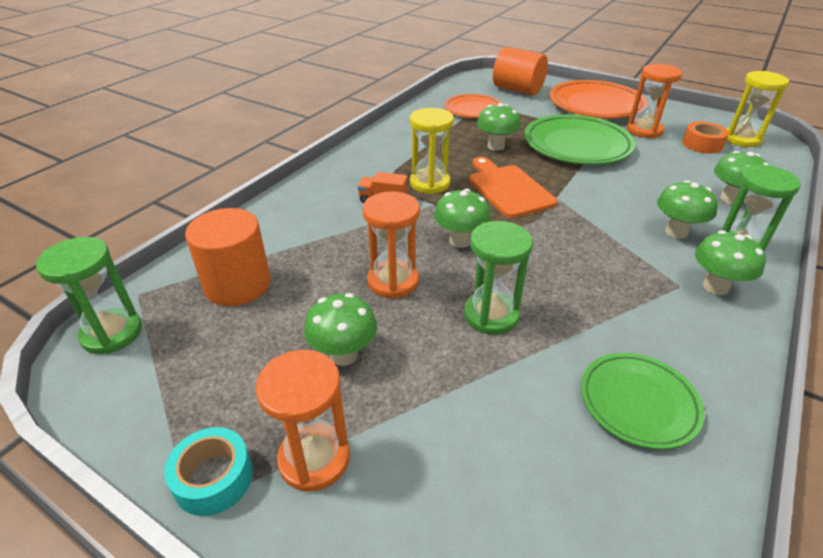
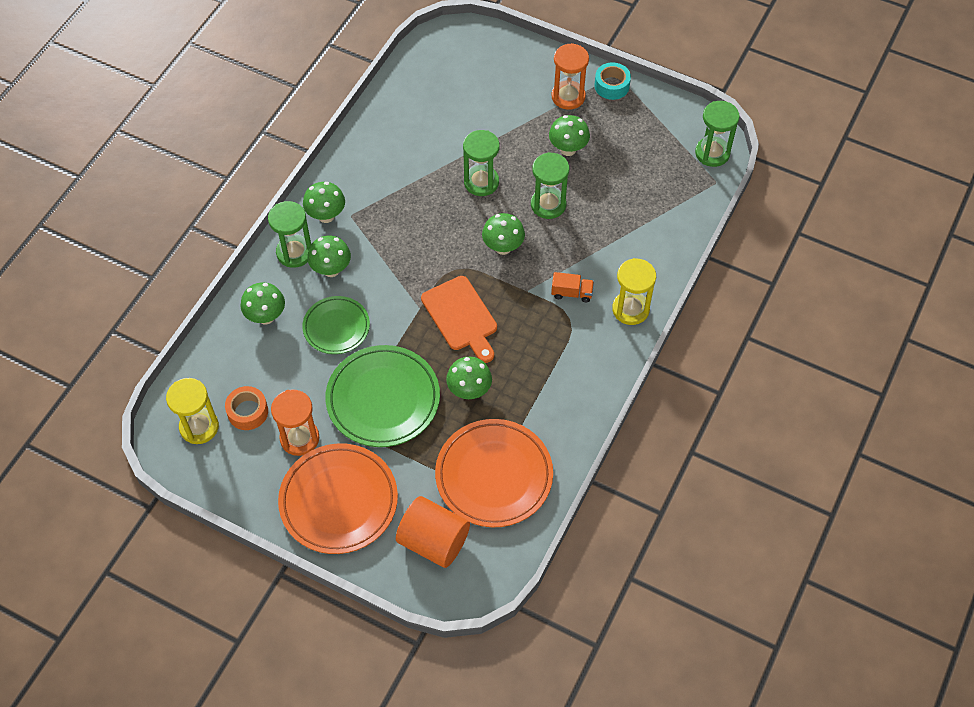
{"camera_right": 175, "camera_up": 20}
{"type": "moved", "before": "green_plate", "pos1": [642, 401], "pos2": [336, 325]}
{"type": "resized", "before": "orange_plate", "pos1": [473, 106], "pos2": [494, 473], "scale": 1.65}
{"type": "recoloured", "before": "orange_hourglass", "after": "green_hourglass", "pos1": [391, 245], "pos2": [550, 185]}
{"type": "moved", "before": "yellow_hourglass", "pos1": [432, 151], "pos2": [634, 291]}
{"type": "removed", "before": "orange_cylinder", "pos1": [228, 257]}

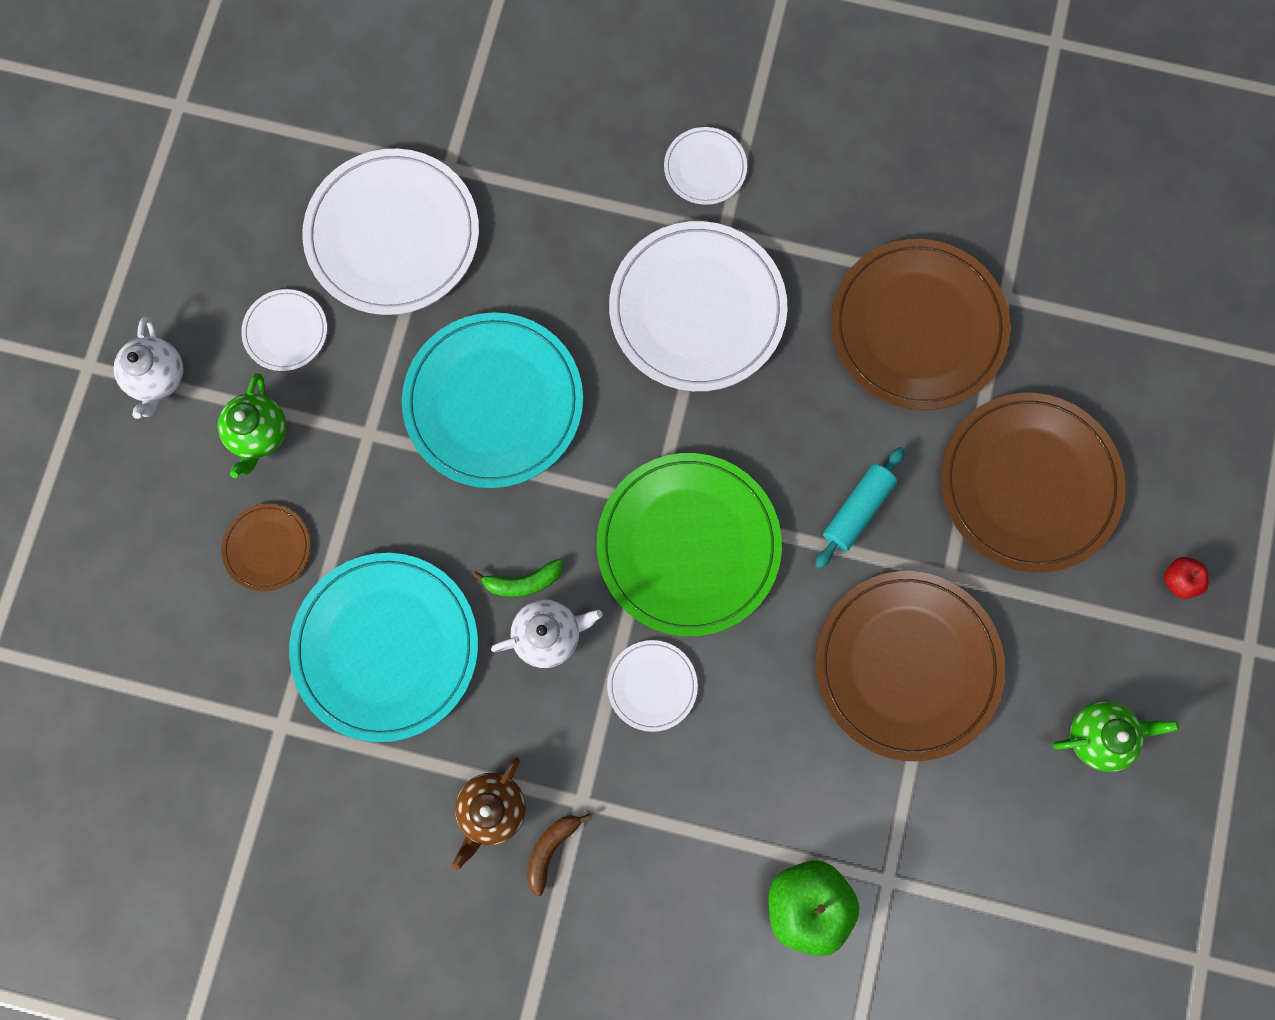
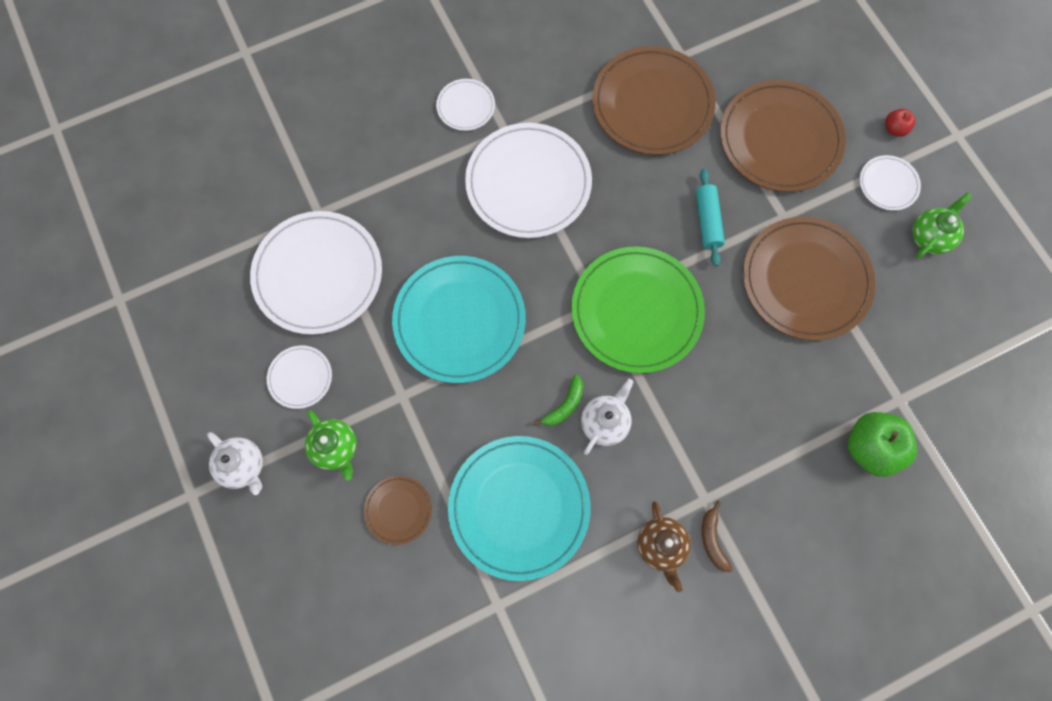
{"camera_right": -40, "camera_up": -5}
{"type": "moved", "before": "white_plate", "pos1": [652, 686], "pos2": [890, 182]}

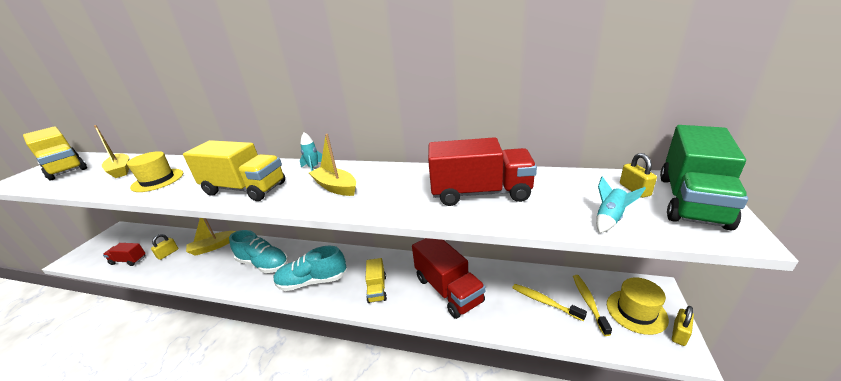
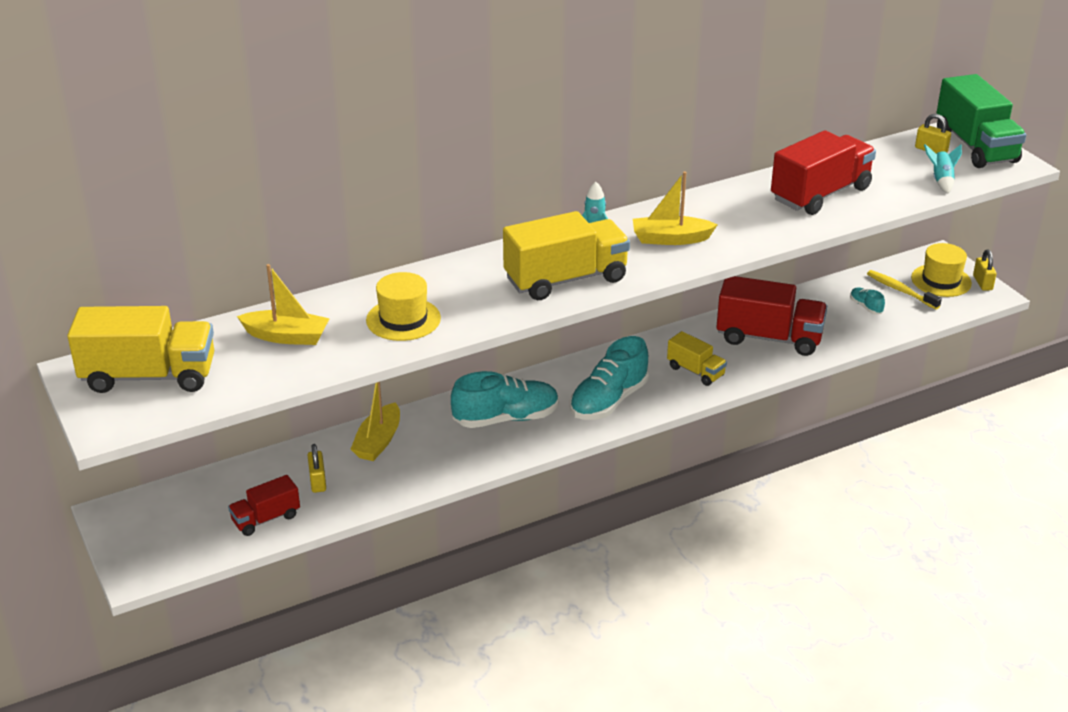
{"camera_right": -45, "camera_up": 5}
{"type": "replaced", "before": "yellow_toothbrush", "after": "turquoise_shoe", "pos1": [549, 302], "pos2": [867, 300]}

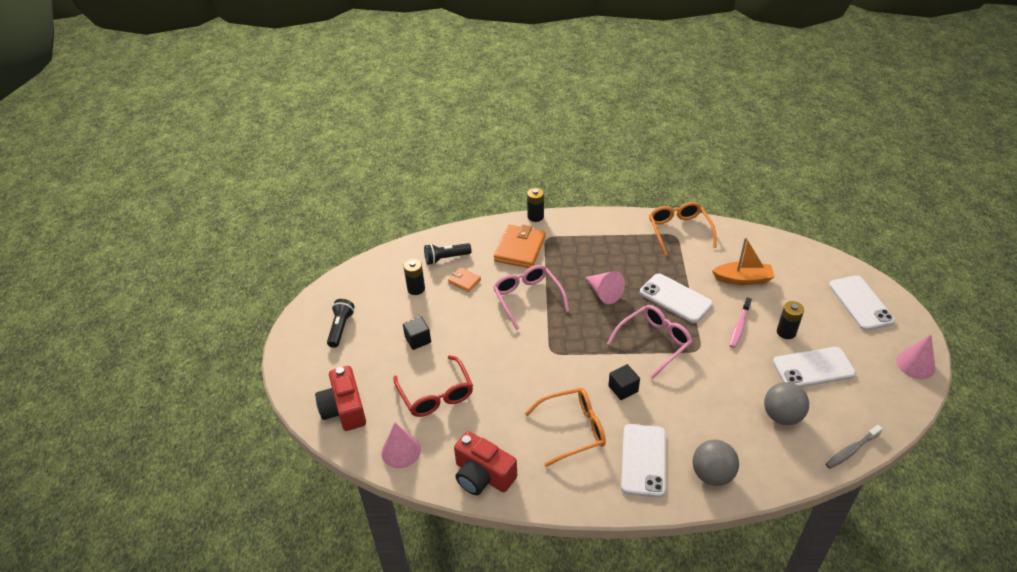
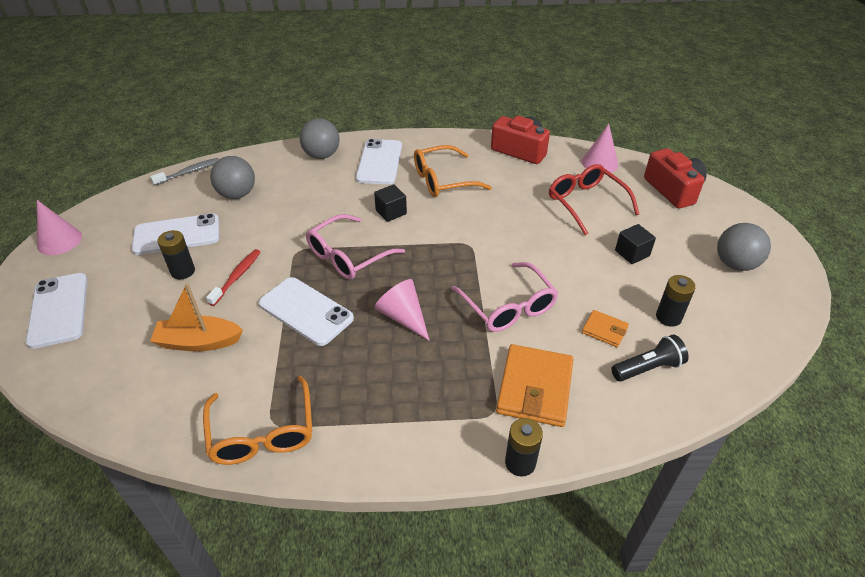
{"camera_right": 175, "camera_up": 0}
{"type": "recoloured", "before": "pink_toothbrush", "after": "red_toothbrush", "pos1": [740, 322], "pos2": [233, 277]}
{"type": "replaced", "before": "black_flashlight", "after": "grey_ball", "pos1": [341, 323], "pos2": [744, 247]}

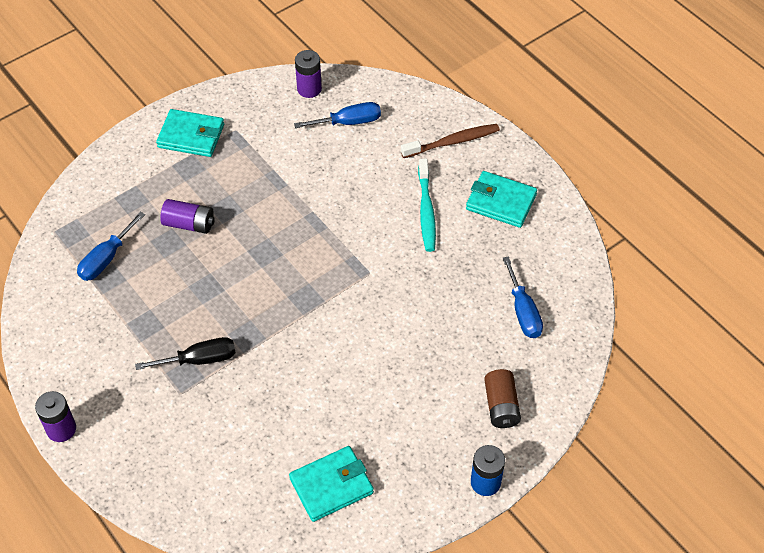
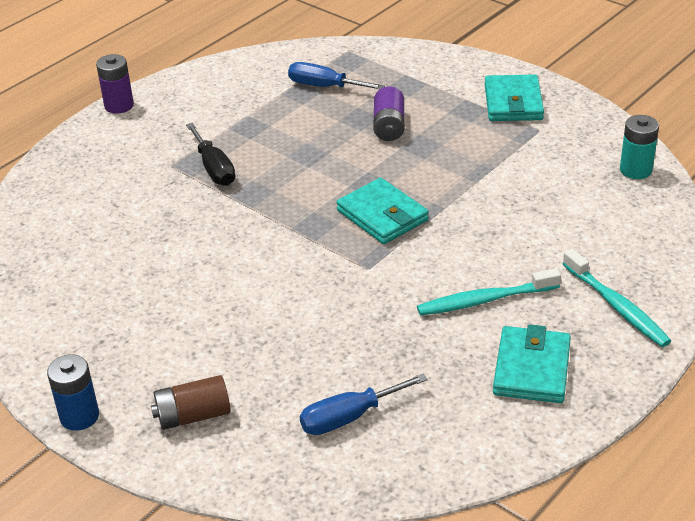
{"camera_right": 80, "camera_up": -15}
{"type": "moved", "before": "turquoise_wallet", "pos1": [331, 484], "pos2": [382, 211]}
{"type": "recoloured", "before": "brown_toothbrush", "after": "turquoise_toothbrush", "pos1": [450, 141], "pos2": [616, 298]}
{"type": "recoloured", "before": "purple_battery", "after": "turquoise_battery", "pos1": [308, 74], "pos2": [639, 147]}
{"type": "removed", "before": "blue_screwdriver", "pos1": [337, 115]}

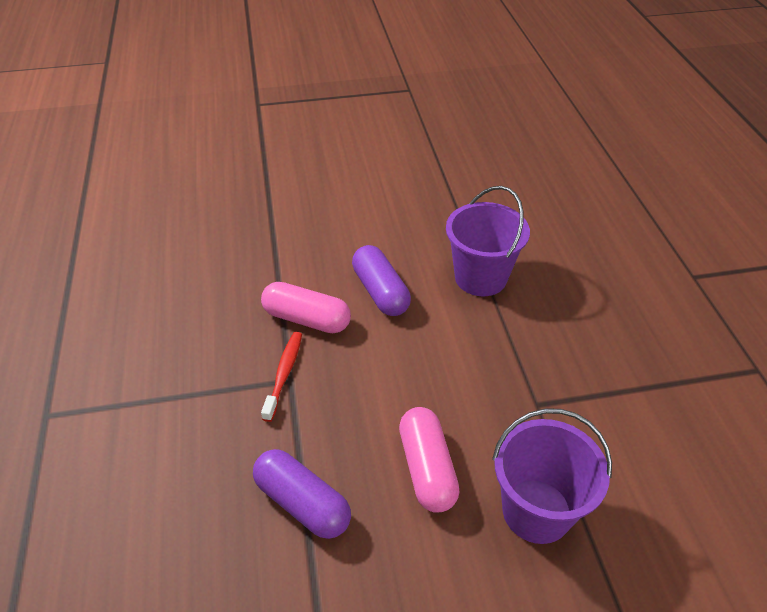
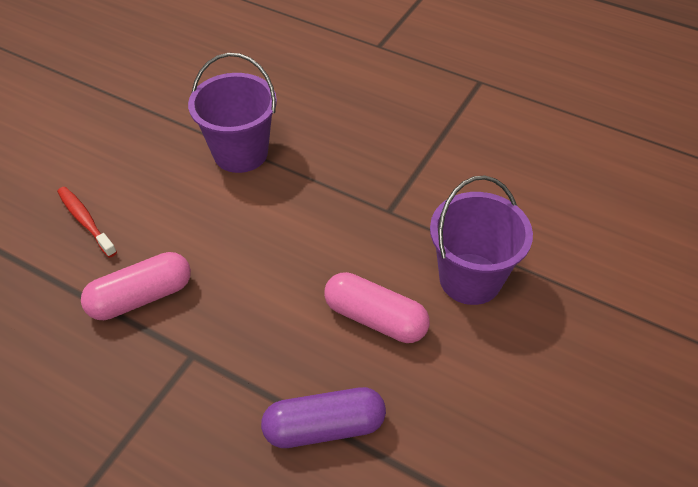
{"camera_right": -50, "camera_up": 5}
{"type": "moved", "before": "red_toothbrush", "pos1": [281, 377], "pos2": [87, 222]}
{"type": "removed", "before": "purple_capsule", "pos1": [381, 280]}

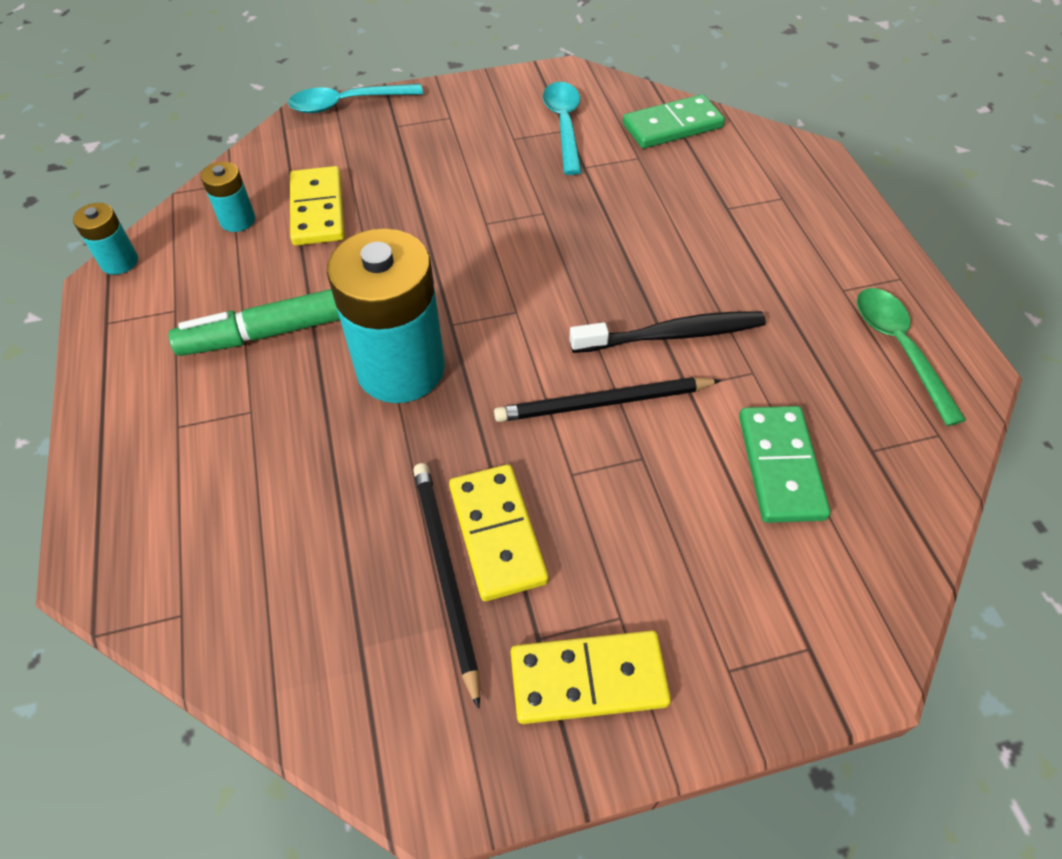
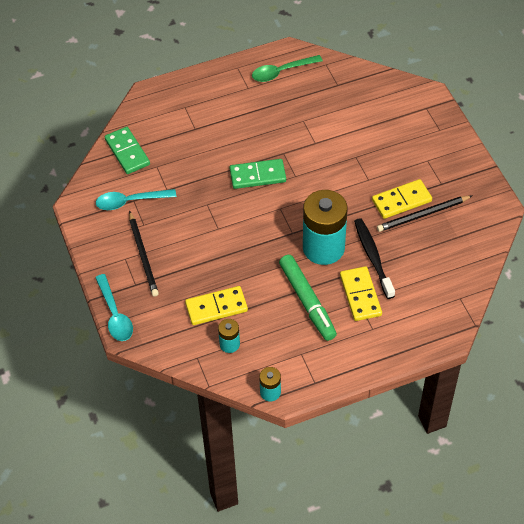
{"camera_right": -95, "camera_up": 0}
{"type": "moved", "before": "black_pencil", "pos1": [607, 399], "pos2": [144, 254]}
{"type": "moved", "before": "green_domino", "pos1": [784, 464], "pos2": [258, 174]}
{"type": "moved", "before": "yellow_domino", "pos1": [591, 677], "pos2": [361, 293]}
{"type": "moved", "before": "black_toothbrush", "pos1": [667, 332], "pos2": [374, 258]}

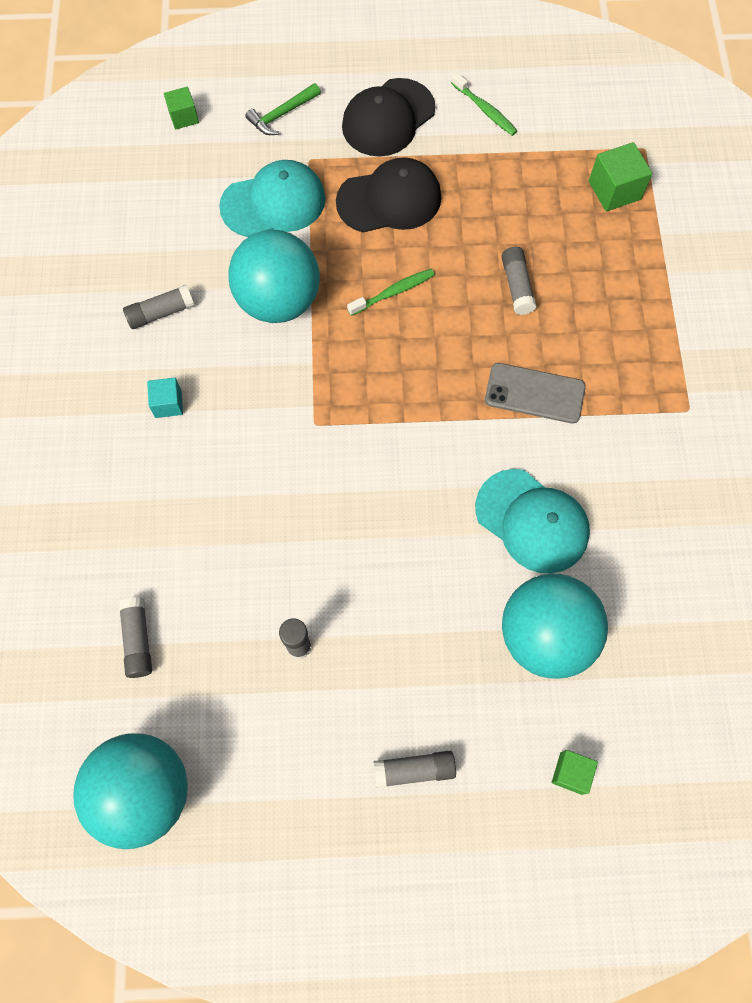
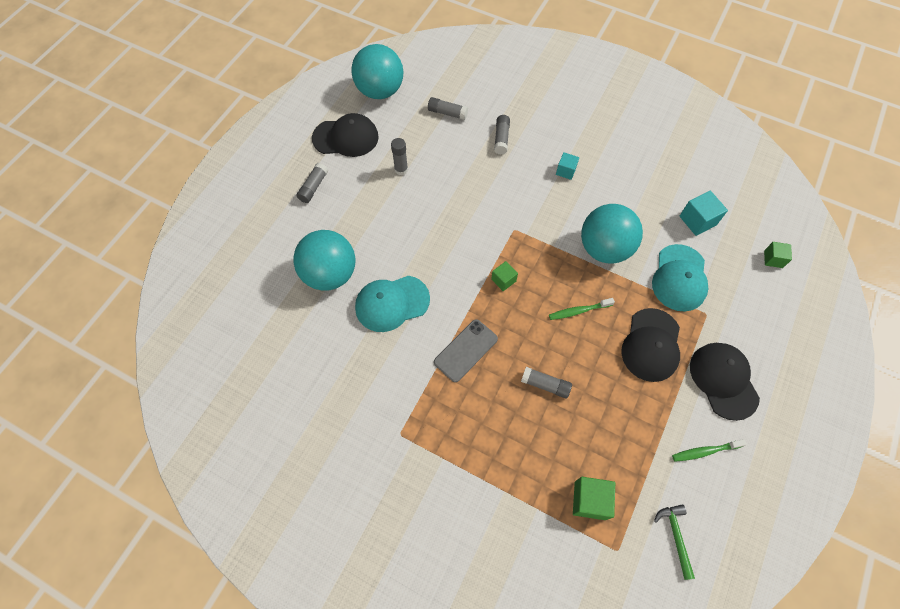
{"camera_right": 120, "camera_up": -5}
{"type": "added", "after": "black_cap", "pos2": [345, 135]}
{"type": "moved", "before": "green_cube", "pos1": [575, 772], "pos2": [504, 276]}
{"type": "moved", "before": "grey_glue_stick", "pos1": [158, 307], "pos2": [502, 134]}
{"type": "turned", "before": "green_toothbrush", "pos1": [391, 292], "pos2": [582, 309], "turn": 75}
{"type": "moved", "before": "green_hammer", "pos1": [283, 109], "pos2": [674, 542]}
{"type": "added", "after": "turquoise_cube", "pos2": [704, 213]}

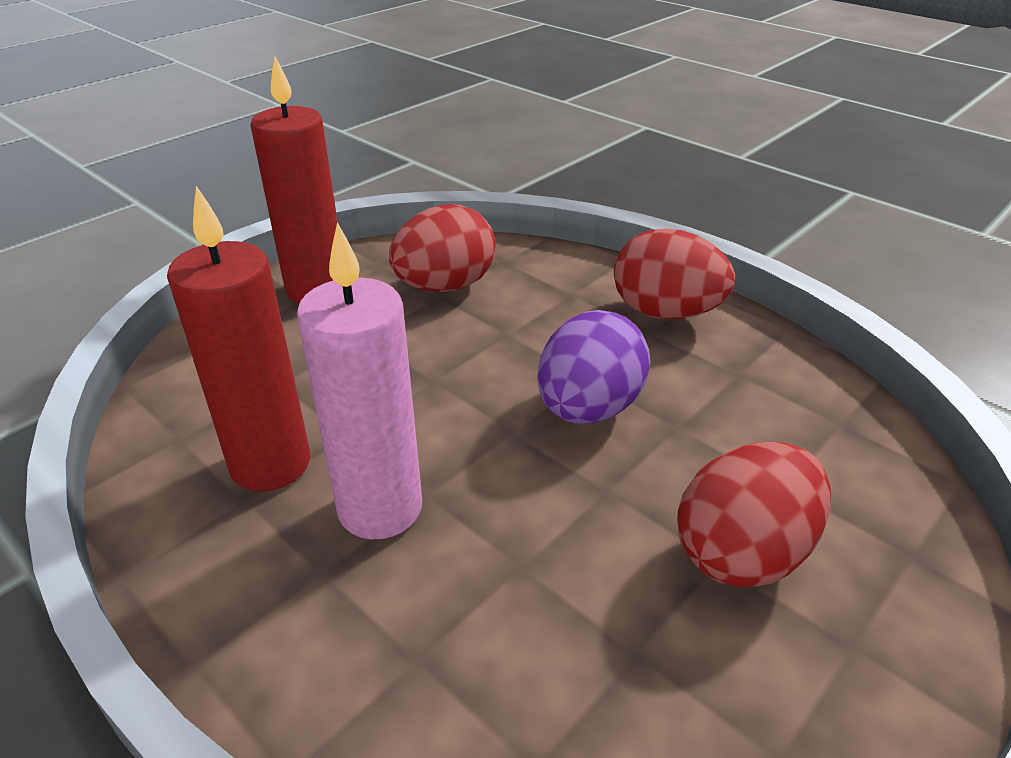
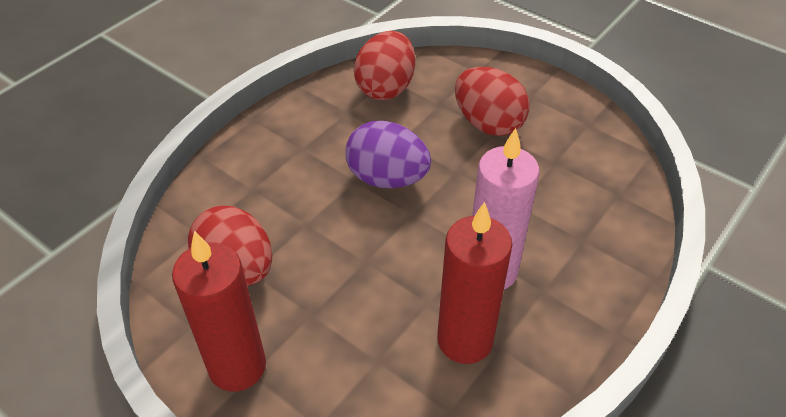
{"camera_right": -95, "camera_up": 10}
{"type": "moved", "before": "red_egg", "pos1": [674, 273], "pos2": [384, 65]}

